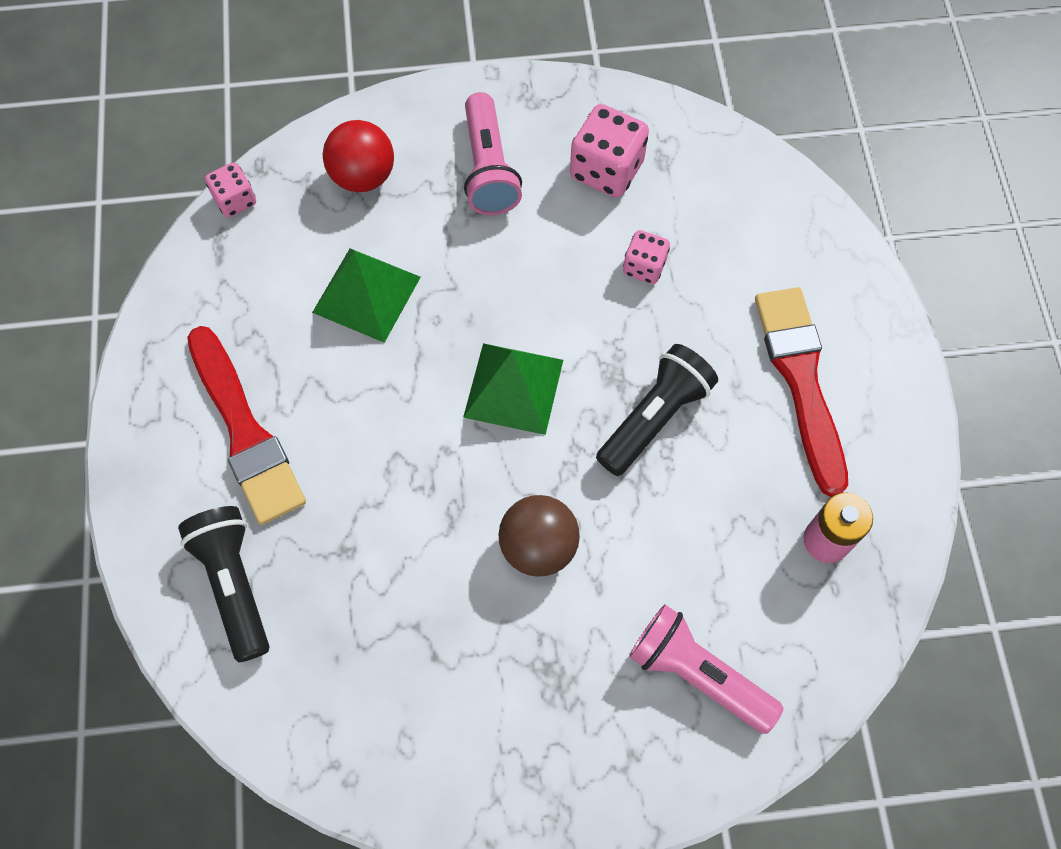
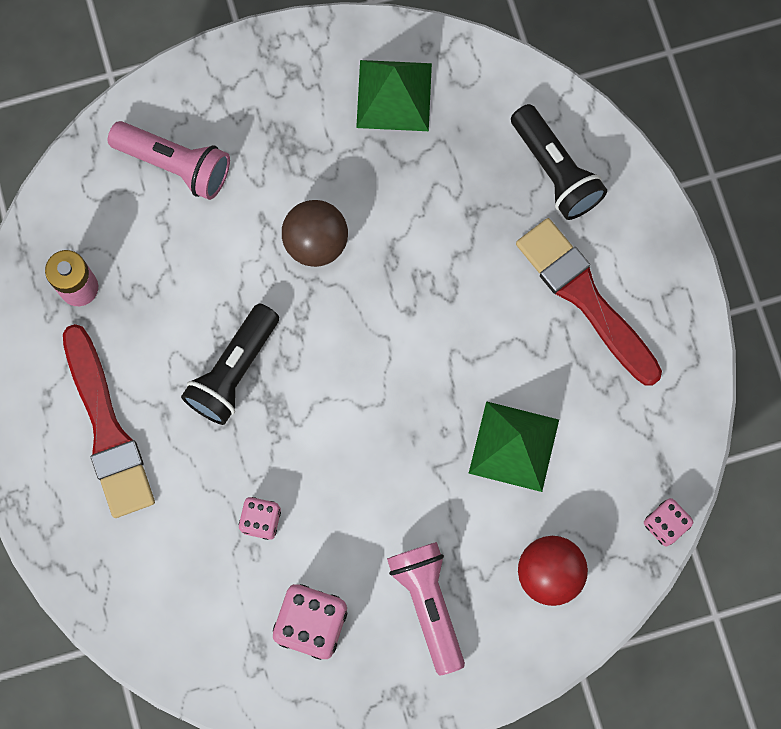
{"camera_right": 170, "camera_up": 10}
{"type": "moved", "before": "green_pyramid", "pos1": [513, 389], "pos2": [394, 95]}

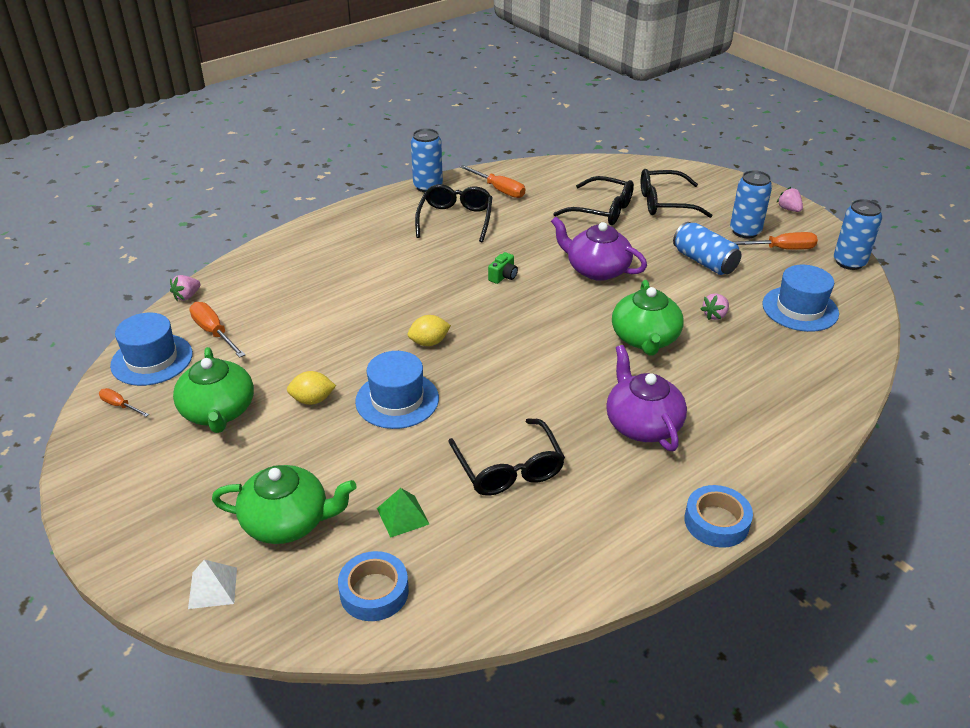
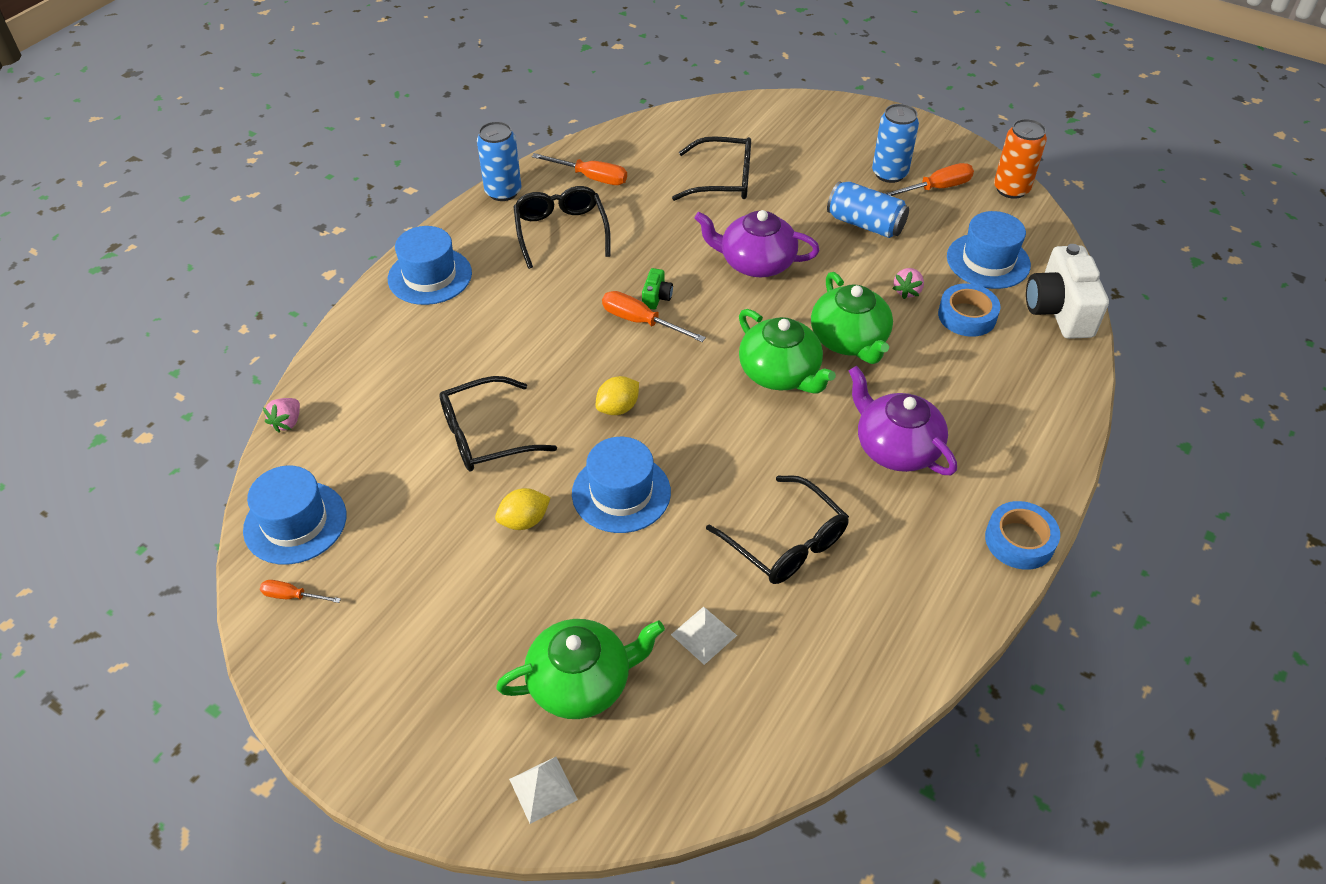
{"camera_right": -20, "camera_up": 10}
{"type": "added", "after": "blue_hat", "pos2": [430, 265]}
{"type": "moved", "before": "black_glasses", "pos1": [676, 193], "pos2": [498, 423]}
{"type": "moved", "before": "orange_screwdriver", "pos1": [217, 330], "pos2": [654, 316]}
{"type": "recoloured", "before": "green_pyramid", "after": "white_pyramid", "pos1": [403, 513], "pos2": [704, 635]}
{"type": "moved", "before": "green_teapot", "pos1": [213, 390], "pos2": [787, 351]}
{"type": "moved", "before": "blue_tape", "pos1": [373, 586], "pos2": [969, 310]}
{"type": "recoloured", "before": "blue_can", "after": "orange_can", "pos1": [858, 234], "pos2": [1020, 159]}
{"type": "added", "after": "white_camera", "pos2": [1067, 291]}
{"type": "removed", "before": "pink_strawberry", "pos1": [790, 199]}

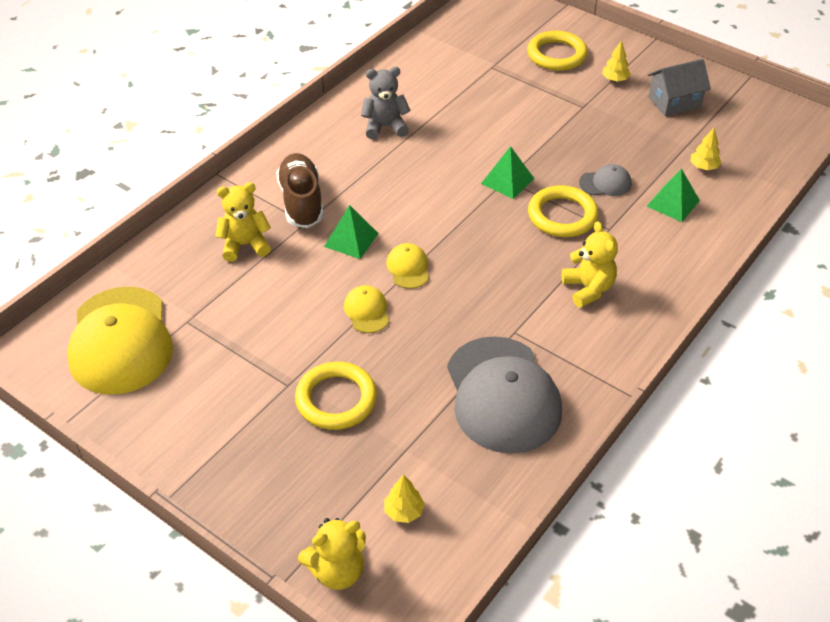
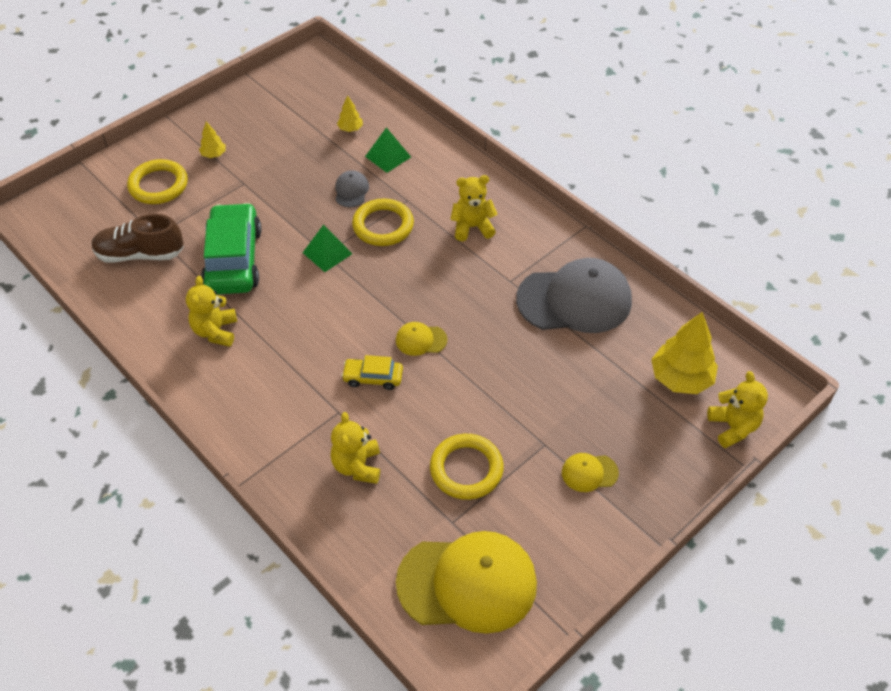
{"camera_right": -80, "camera_up": 5}
{"type": "moved", "before": "brown_shoe", "pos1": [300, 190], "pos2": [137, 238]}
{"type": "recoloured", "before": "grey_teddy_bear", "after": "yellow_teddy_bear", "pos1": [386, 103], "pos2": [211, 311]}
{"type": "added", "after": "green_car", "pos2": [231, 248]}
{"type": "replaced", "before": "green_pyramid", "after": "yellow_car", "pos1": [351, 232], "pos2": [372, 372]}
{"type": "moved", "before": "yellow_ring", "pos1": [336, 396], "pos2": [467, 467]}
{"type": "moved", "before": "yellow_cap", "pos1": [366, 309], "pos2": [590, 472]}
{"type": "resized", "before": "yellow_tree", "pos1": [404, 499], "pos2": [684, 353], "scale": 2.05}
{"type": "removed", "before": "grey_house", "pos1": [679, 87]}

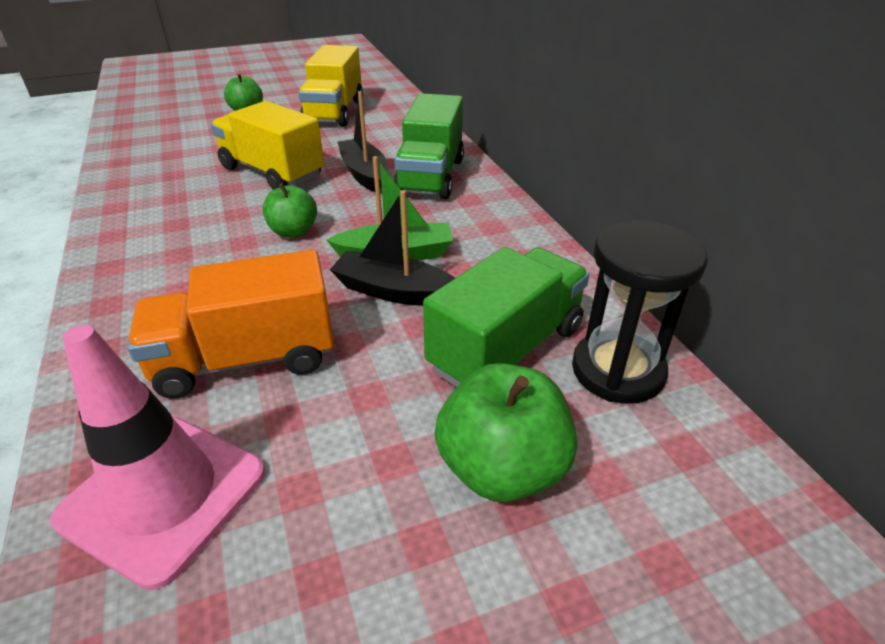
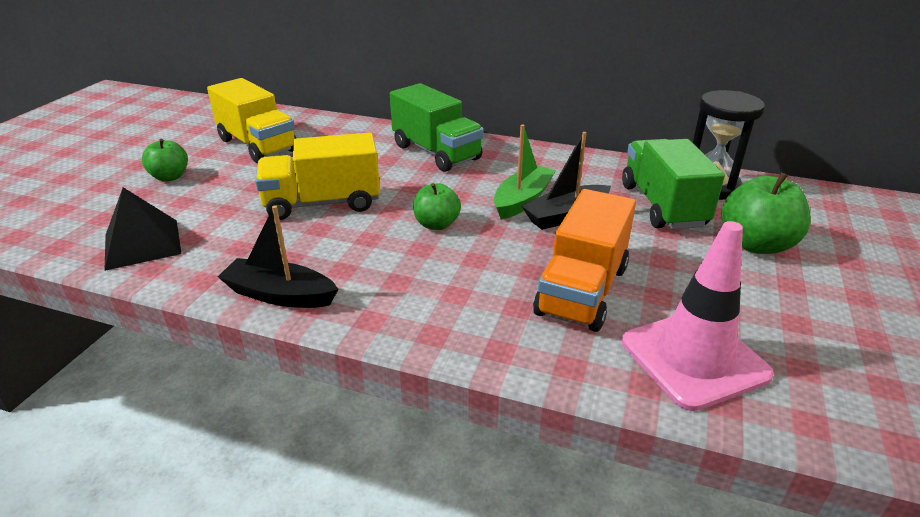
{"camera_right": -50, "camera_up": -5}
{"type": "added", "after": "black_pyramid", "pos2": [143, 229]}
{"type": "moved", "before": "black_boat", "pos1": [362, 141], "pos2": [278, 256]}

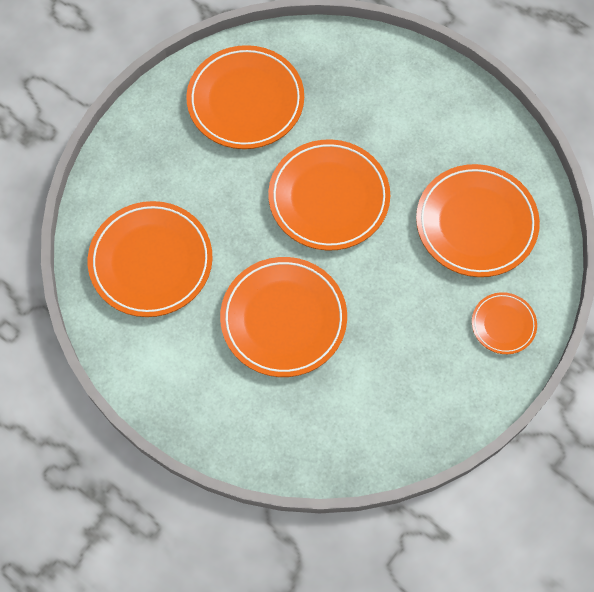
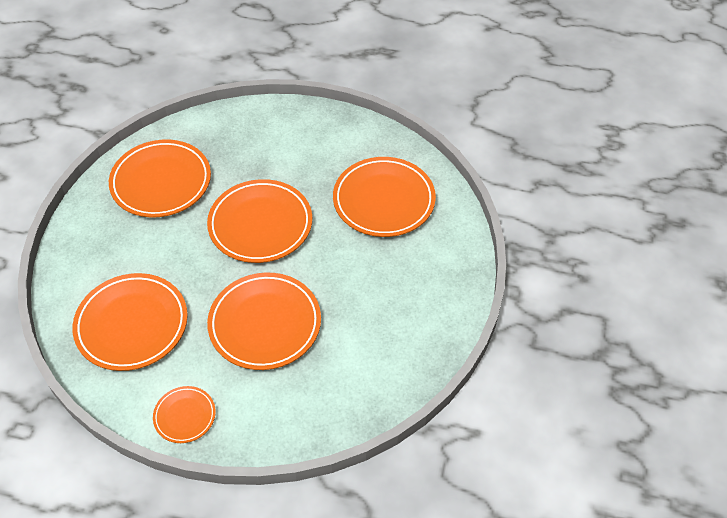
{"camera_right": -25, "camera_up": -15}
{"type": "moved", "before": "orange_plate", "pos1": [504, 323], "pos2": [184, 414]}

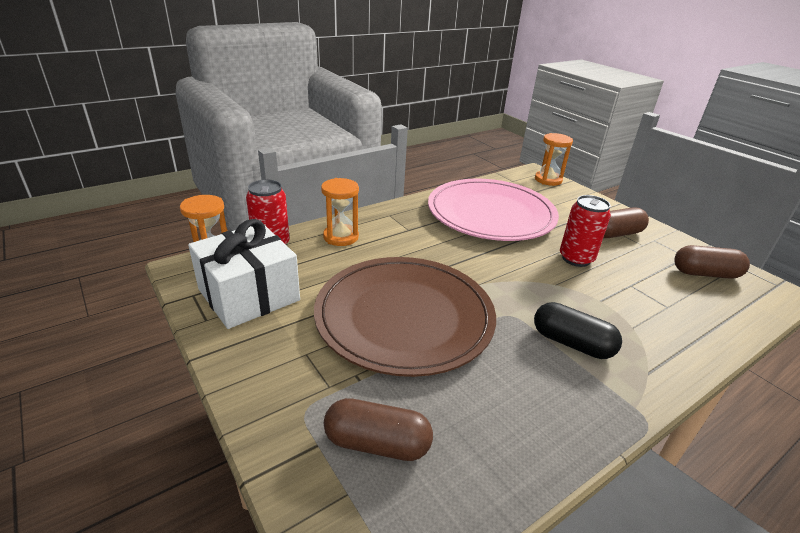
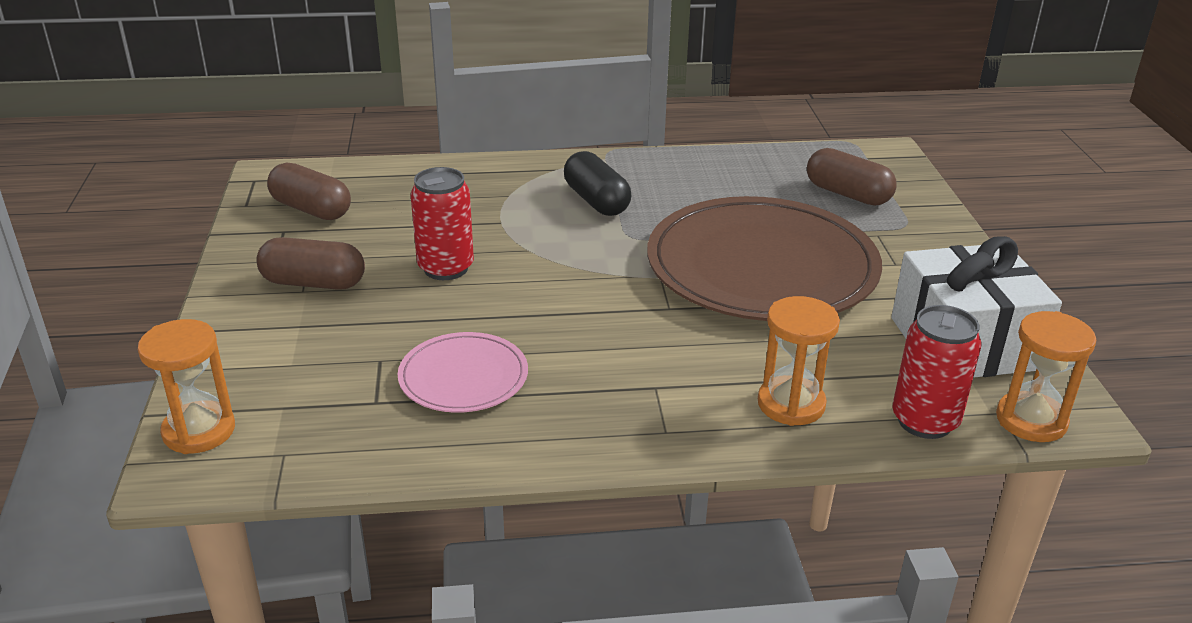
{"camera_right": -150, "camera_up": 0}
{"type": "resized", "before": "pink_plate", "pos1": [493, 210], "pos2": [463, 372], "scale": 0.48}

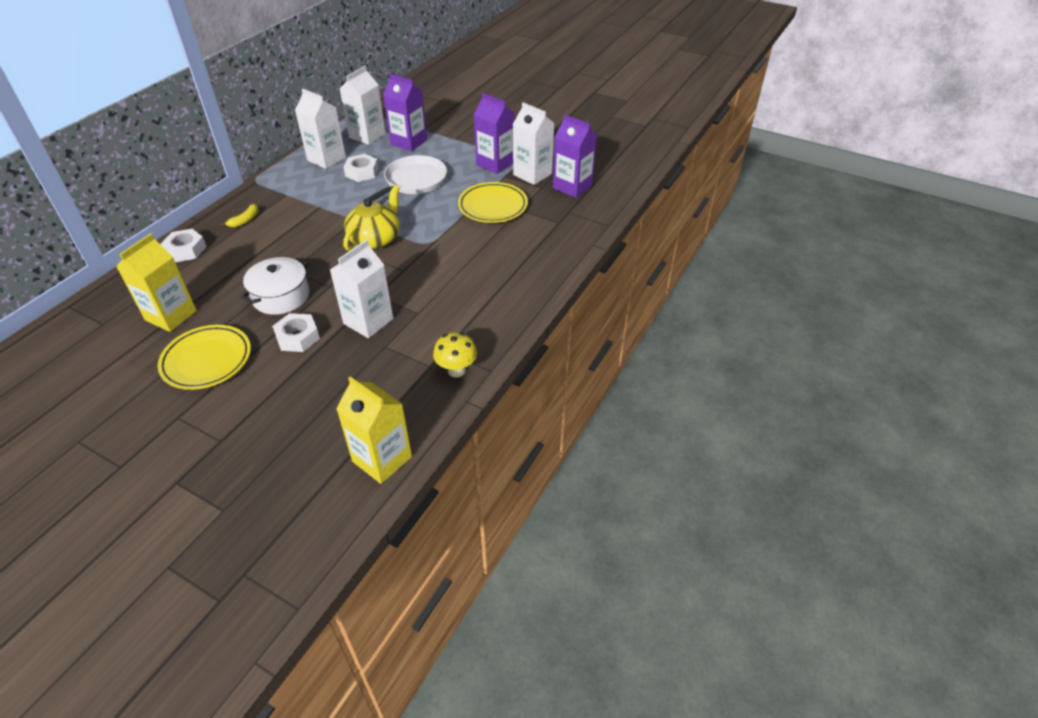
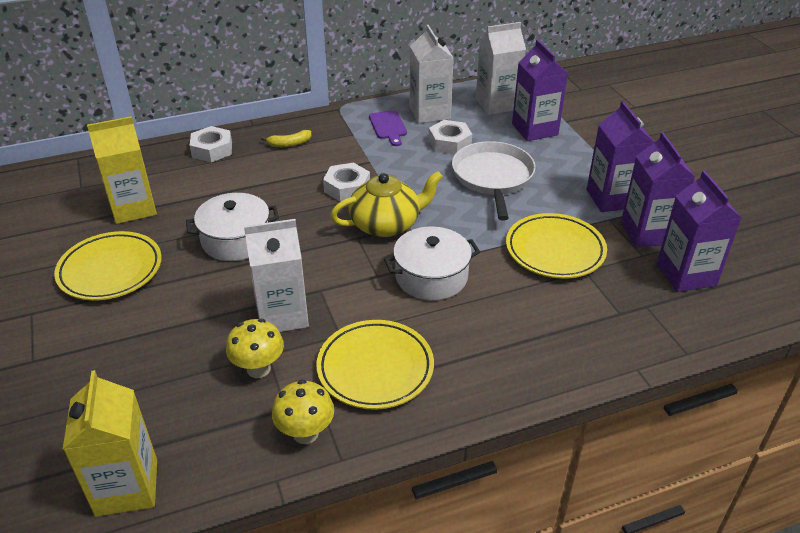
{"camera_right": 40, "camera_up": -5}
{"type": "added", "after": "yellow_mushroom", "pos2": [255, 348]}
{"type": "added", "after": "yellow_plate", "pos2": [375, 365]}
{"type": "moved", "before": "white_nut", "pos1": [296, 332], "pos2": [346, 182]}
{"type": "added", "after": "purple_cutting_board", "pos2": [388, 128]}
{"type": "added", "after": "white_pot", "pos2": [432, 263]}
{"type": "turned", "before": "white_pan", "pos1": [405, 178], "pos2": [494, 181], "turn": -75}
{"type": "recoloured", "before": "white_carton", "after": "purple_carton", "pos1": [533, 143], "pos2": [658, 190]}

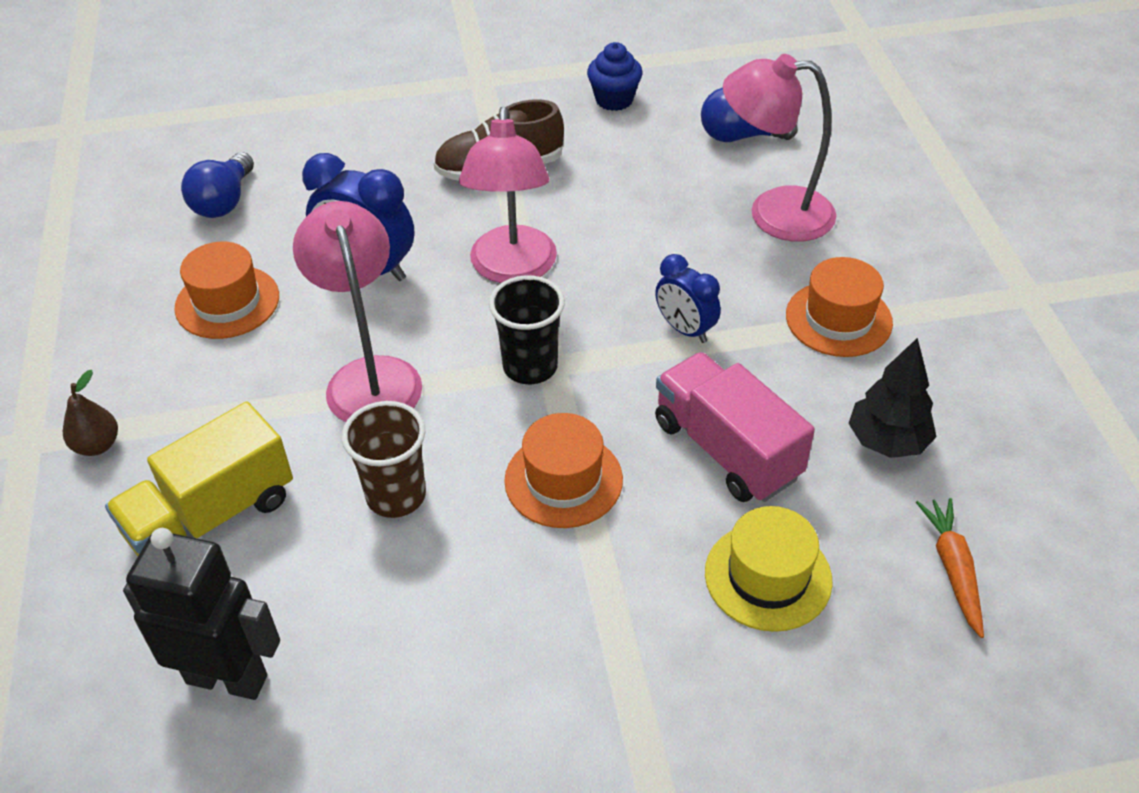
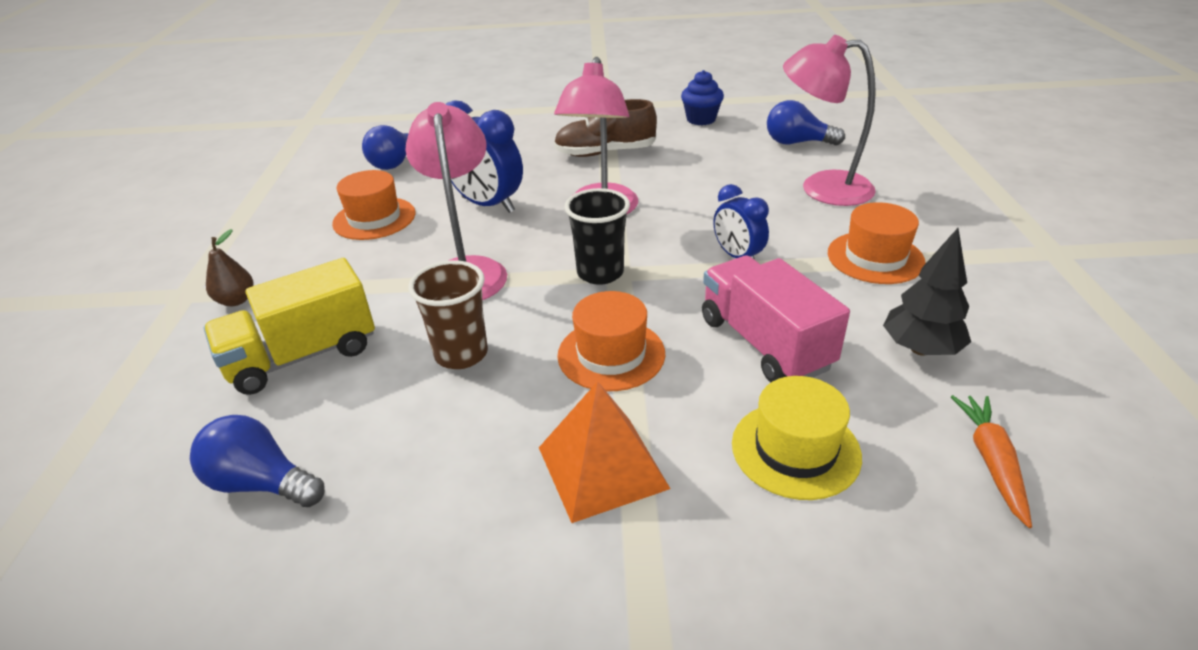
{"camera_right": 10, "camera_up": -10}
{"type": "replaced", "before": "black_robot", "after": "blue_light_bulb", "pos1": [201, 614], "pos2": [257, 461]}
{"type": "added", "after": "orange_pyramid", "pos2": [605, 452]}

